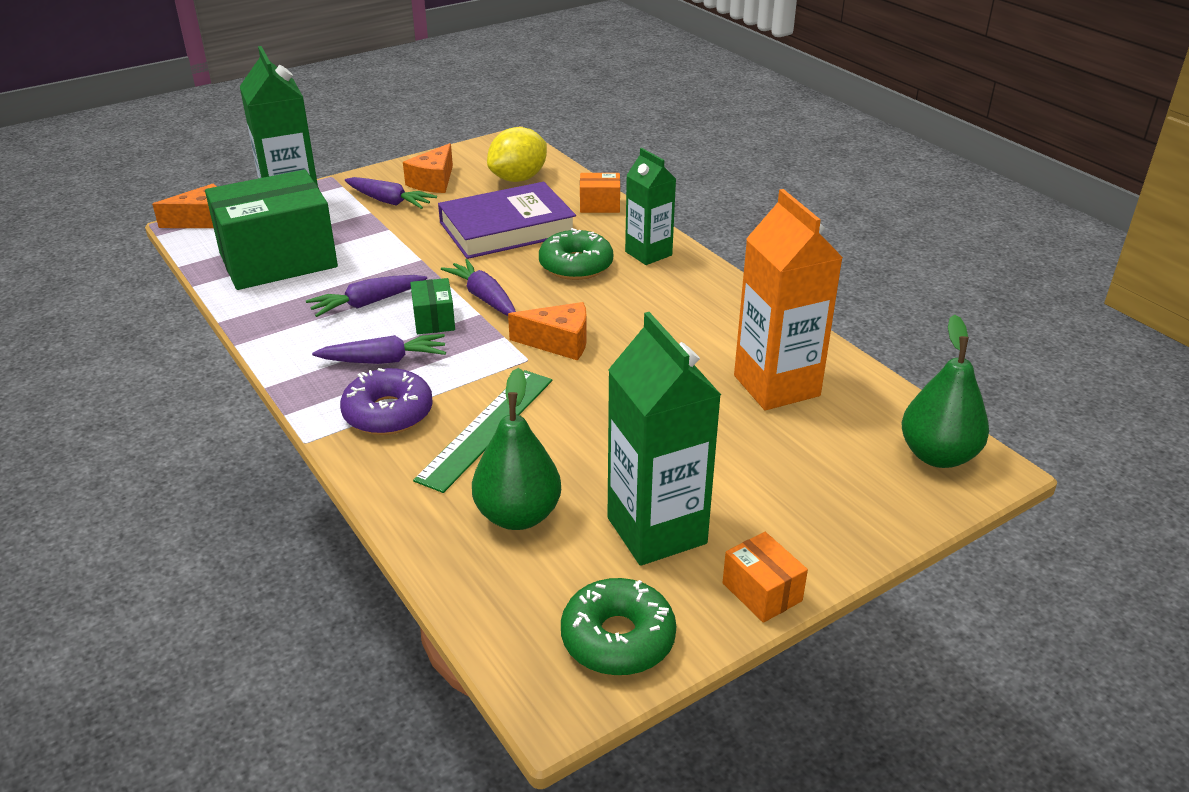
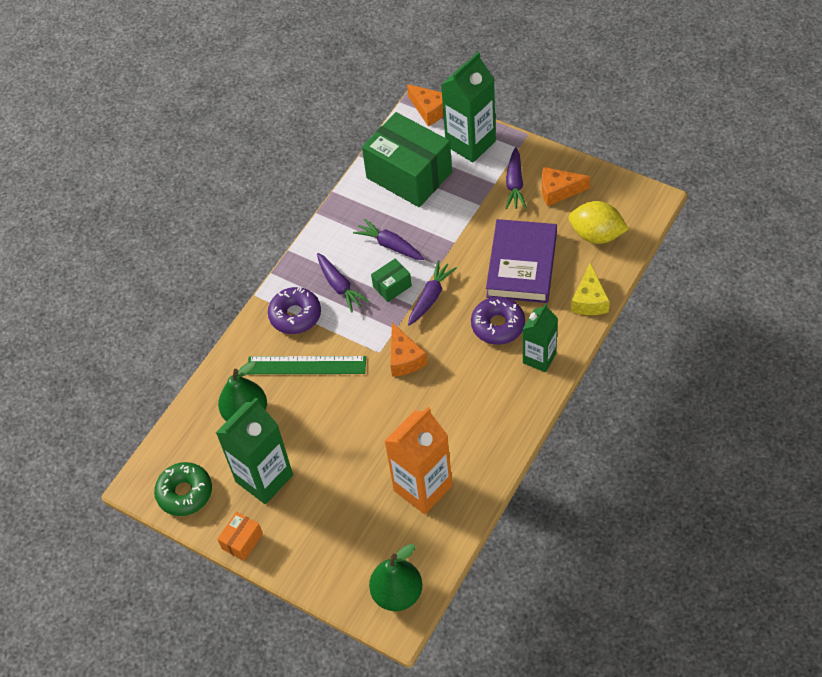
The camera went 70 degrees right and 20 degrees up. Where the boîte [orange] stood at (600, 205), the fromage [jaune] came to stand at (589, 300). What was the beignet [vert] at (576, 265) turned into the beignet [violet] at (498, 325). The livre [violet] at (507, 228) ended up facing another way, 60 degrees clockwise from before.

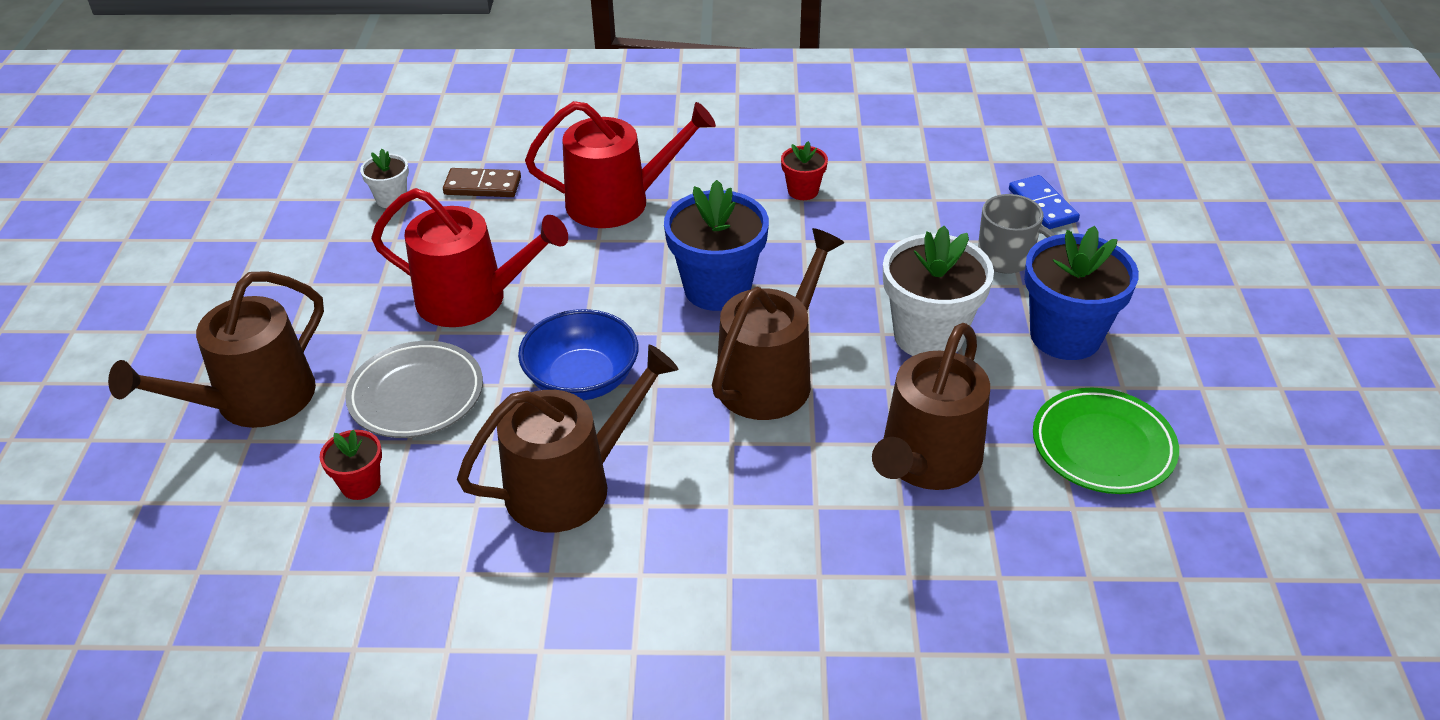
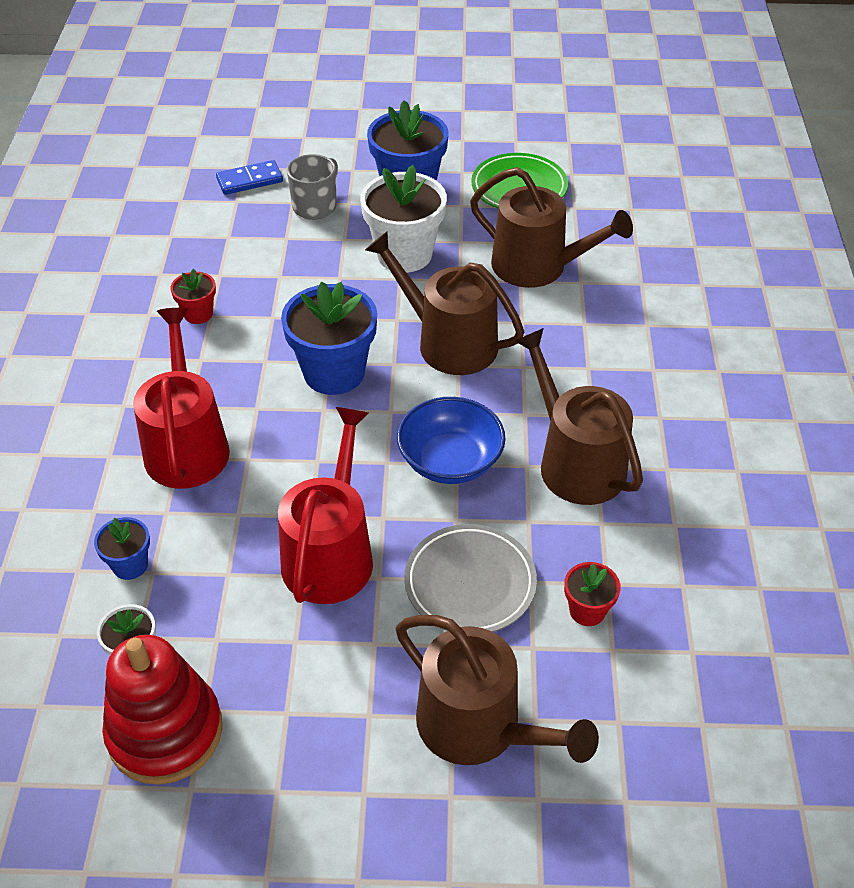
The camera went 90 degrees left and 5 degrees up. The second view gained the jouet à empiler [rouge] at (165, 731). Where the domino [marron] stood at (482, 186), the pot de fleurs [bleu] came to stand at (130, 565).

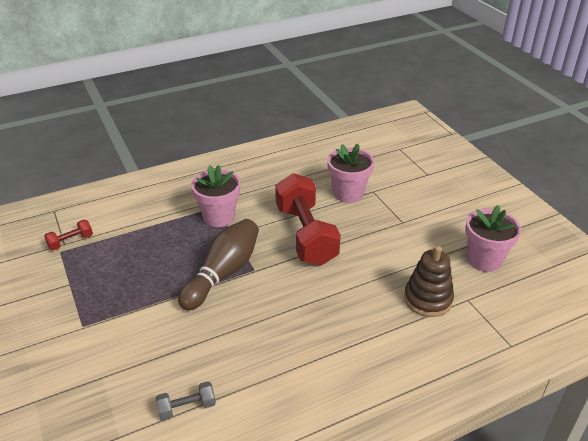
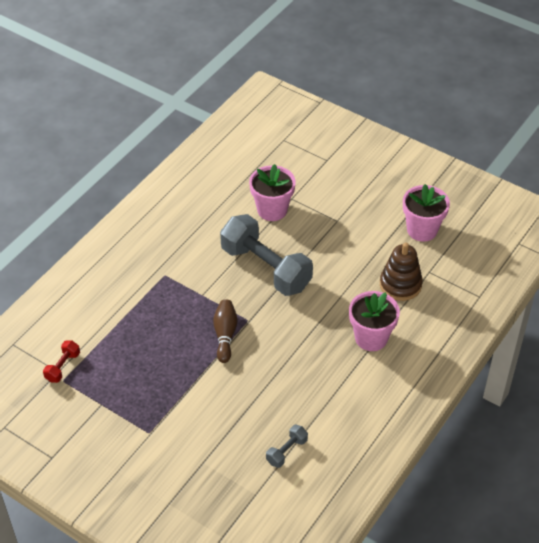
The camera went 30 degrees left and 10 degrees up. The pot de fleurs [rose] ended up elsewhere, having gone from (219, 217) to (371, 338). What was the haltère [rouge] at (306, 235) turned into the haltère [gris] at (266, 268). The size of the quille [marron] at (223, 273) changed by a factor of 0.63.

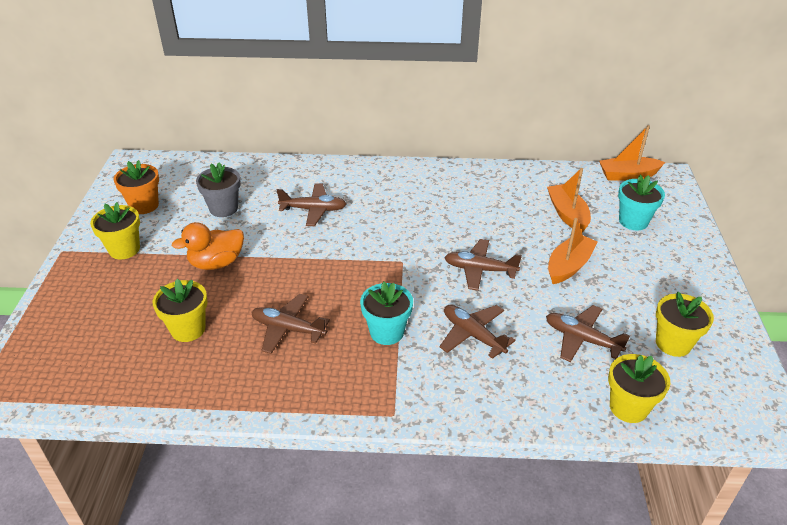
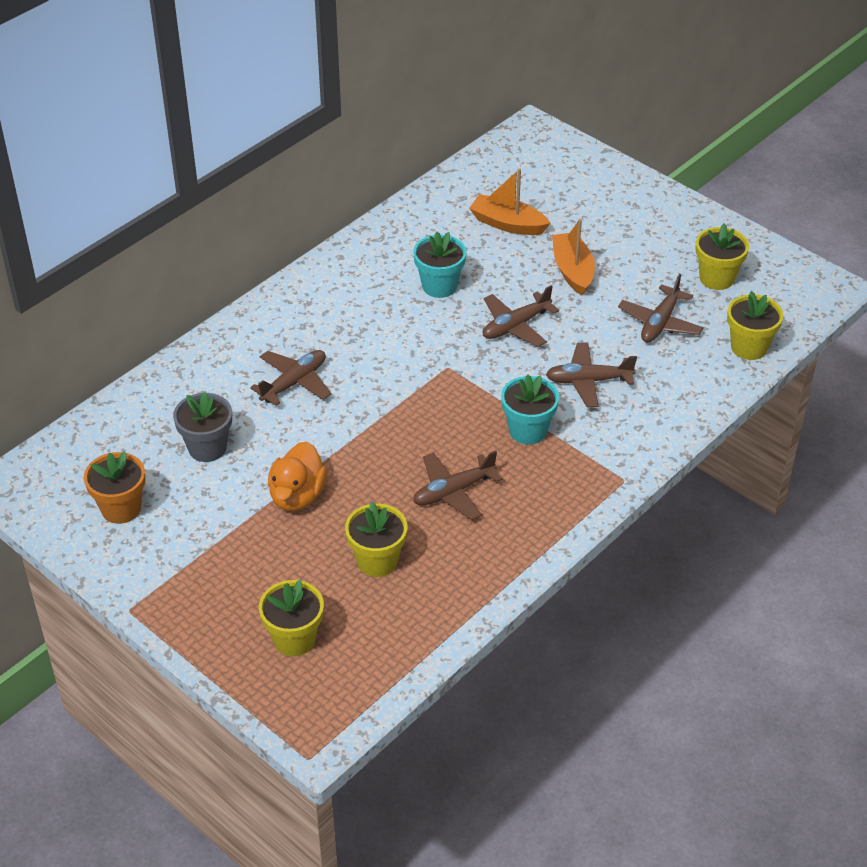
The camera went 50 degrees left and 5 degrees up. The second view lost the bateau [orange] at (628, 175). The pot de fleurs [jaune] ended up elsewhere, having gone from (124, 249) to (294, 639). The pot de fleurs [turquoise] ended up elsewhere, having gone from (633, 221) to (439, 286). The avion [marron] at (582, 339) ended up facing another way, 45 degrees counterclockwise from before.

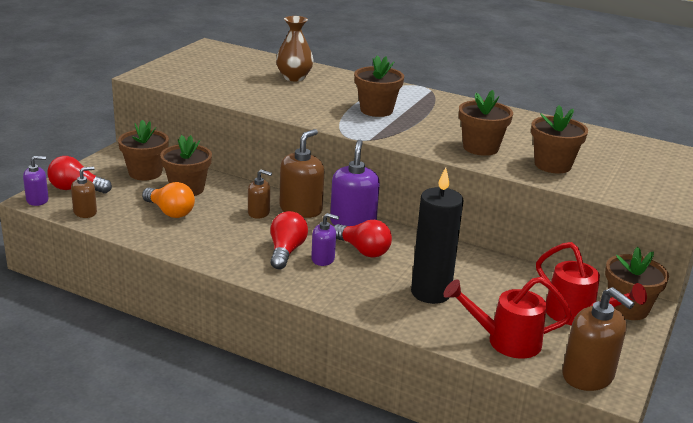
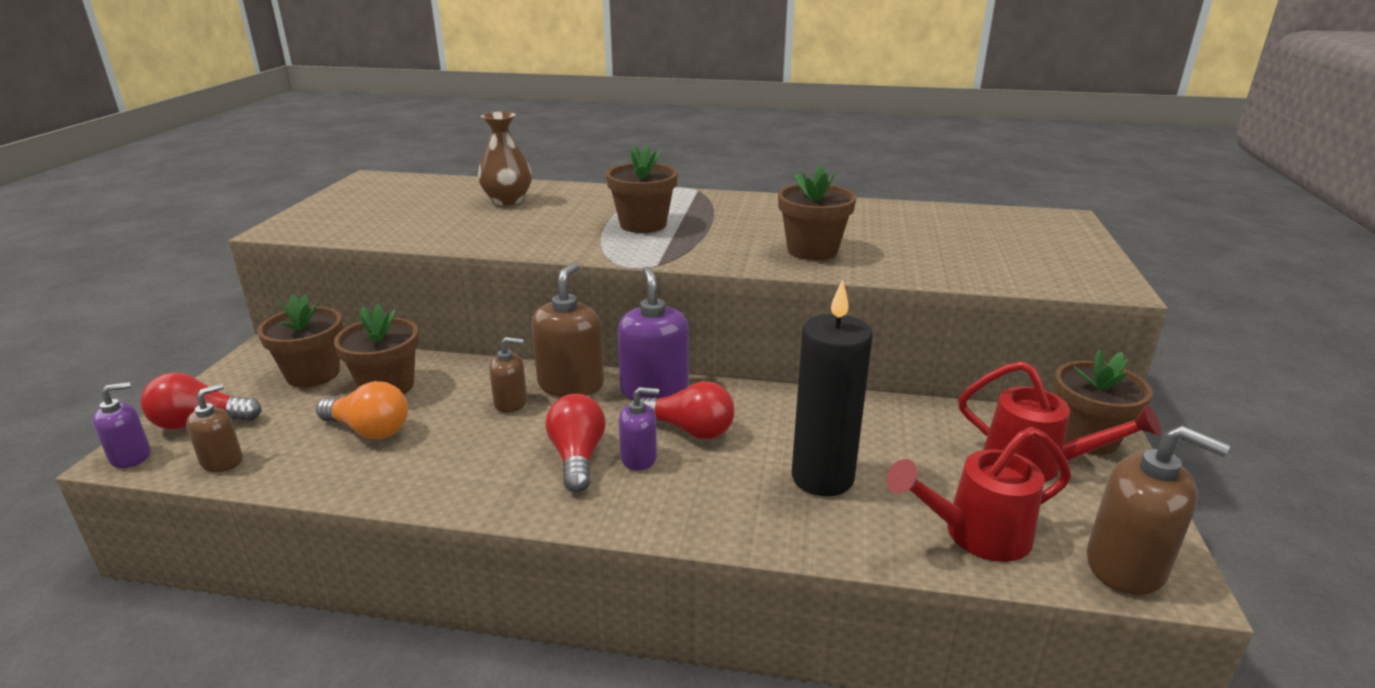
The camera went 15 degrees left and 0 degrees up. The second view lost the pot de fleurs [marron] at (552, 165).

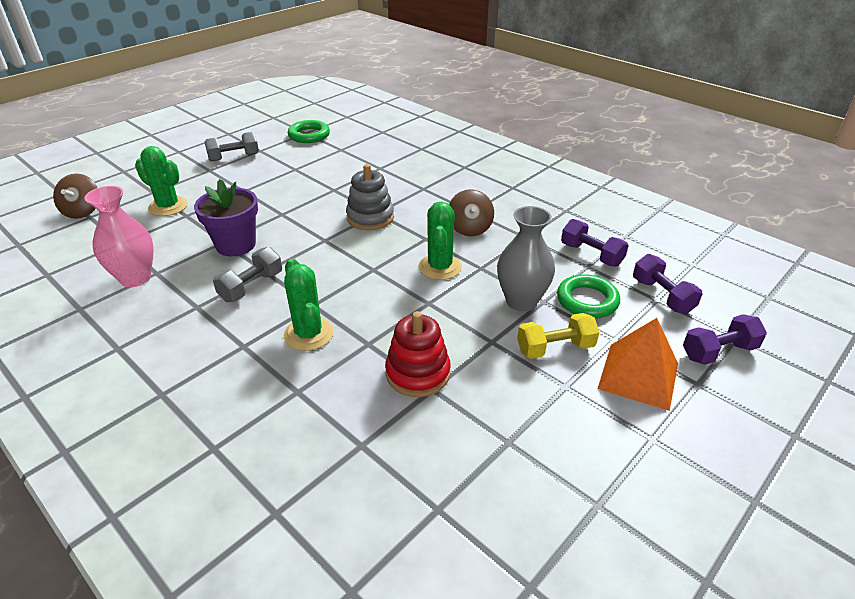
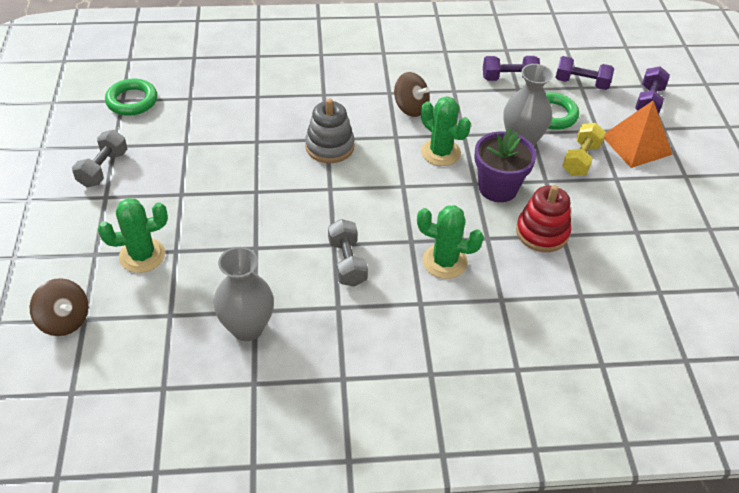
The camera went 50 degrees left and 10 degrees up. The pot de fleurs [violet] ended up elsewhere, having gone from (235, 245) to (498, 188). What was the vase [rose] at (135, 278) turned into the vase [gris] at (247, 328).

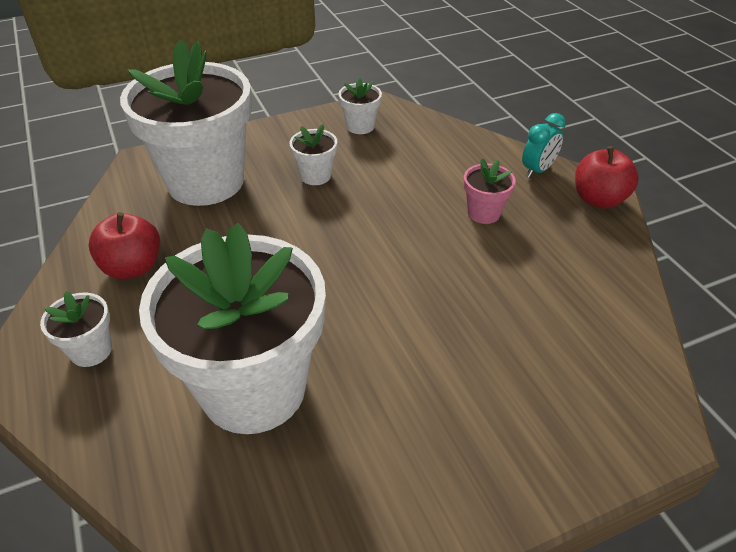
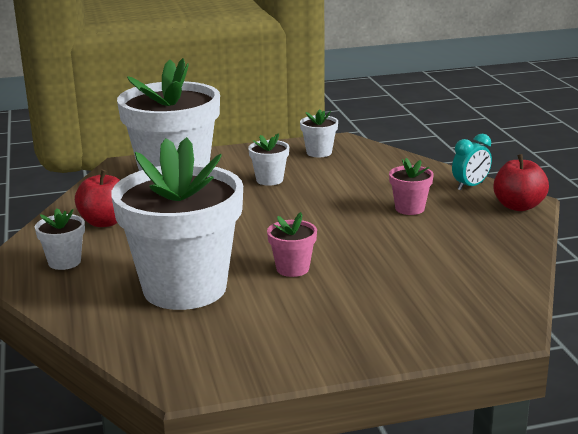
The camera went 10 degrees right and 20 degrees down. The second view gained the pot de fleurs [rose] at (292, 269).

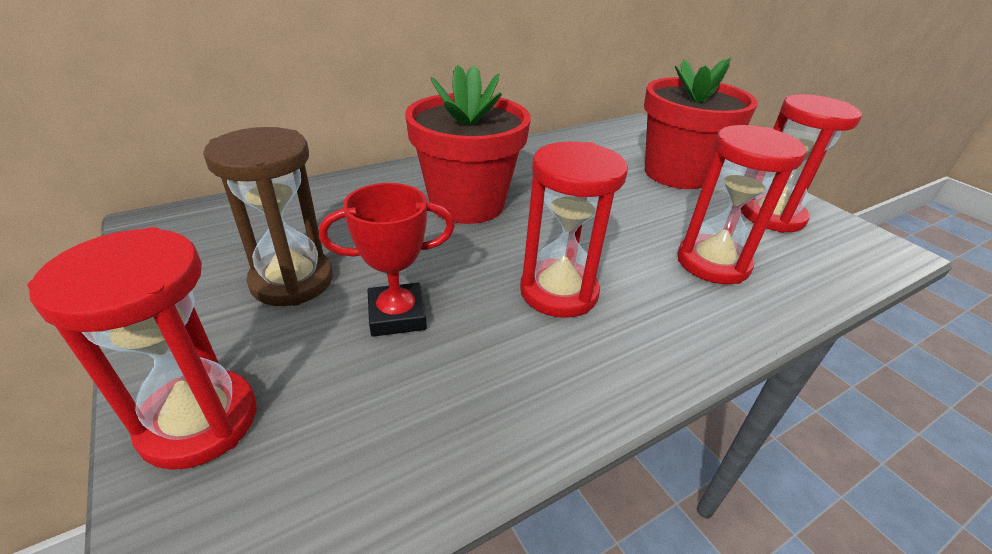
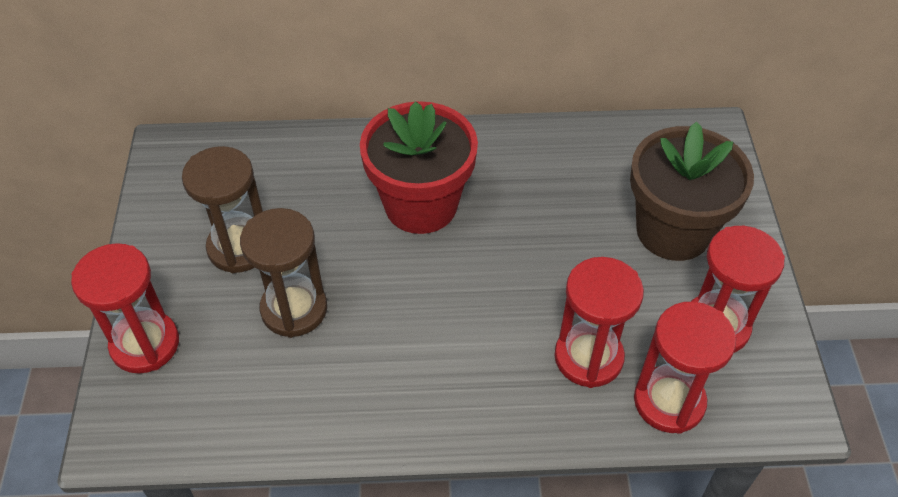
The camera went 30 degrees right and 15 degrees up. The sablier [rouge] ended up elsewhere, having gone from (558, 292) to (669, 401). Where the trophée [rouge] stood at (397, 315), the sablier [marron] came to stand at (294, 309). What was the pot de fleurs [rouge] at (676, 174) turned into the pot de fleurs [marron] at (673, 231).

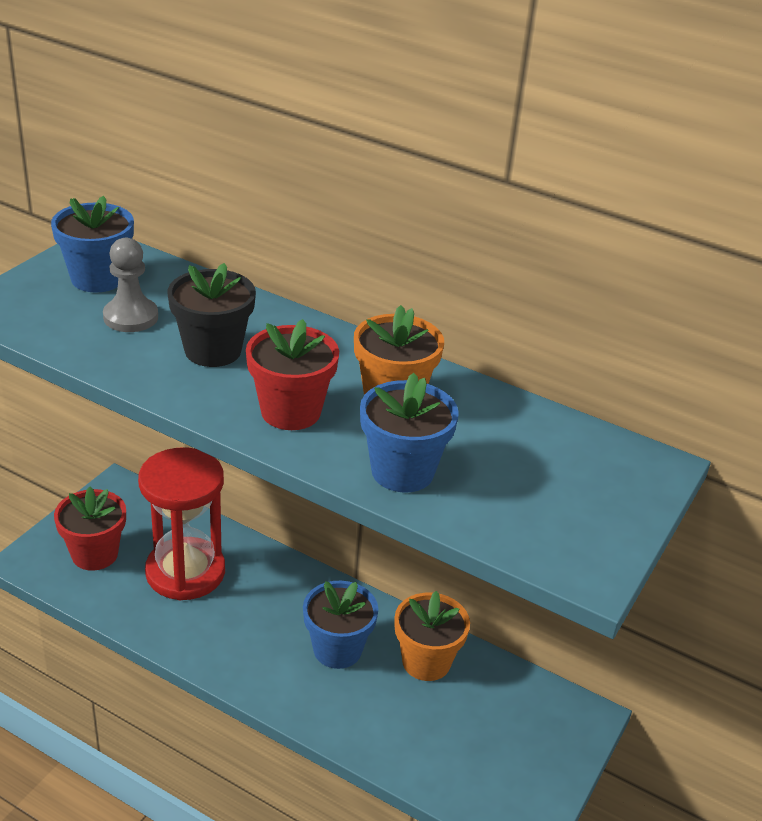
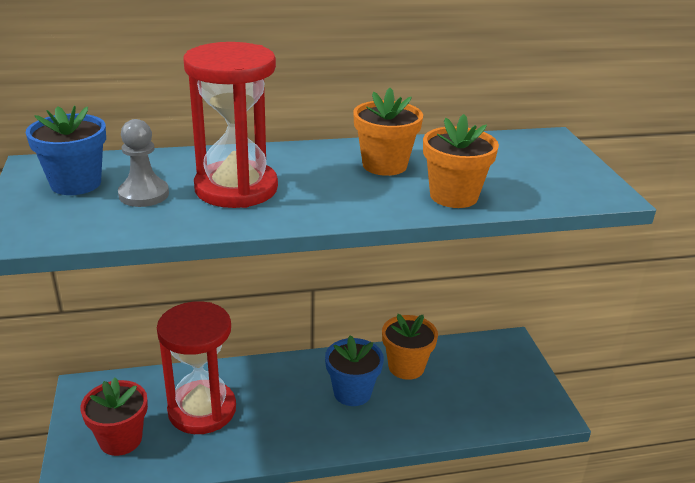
The camera went 40 degrees left and 5 degrees down. The second view lost the pot de fleurs [rouge] at (290, 411). Where the pot de fleurs [noir] stood at (213, 351), the sablier [rouge] came to stand at (236, 188). What was the pot de fleurs [bleu] at (402, 471) turned into the pot de fleurs [orange] at (453, 196).

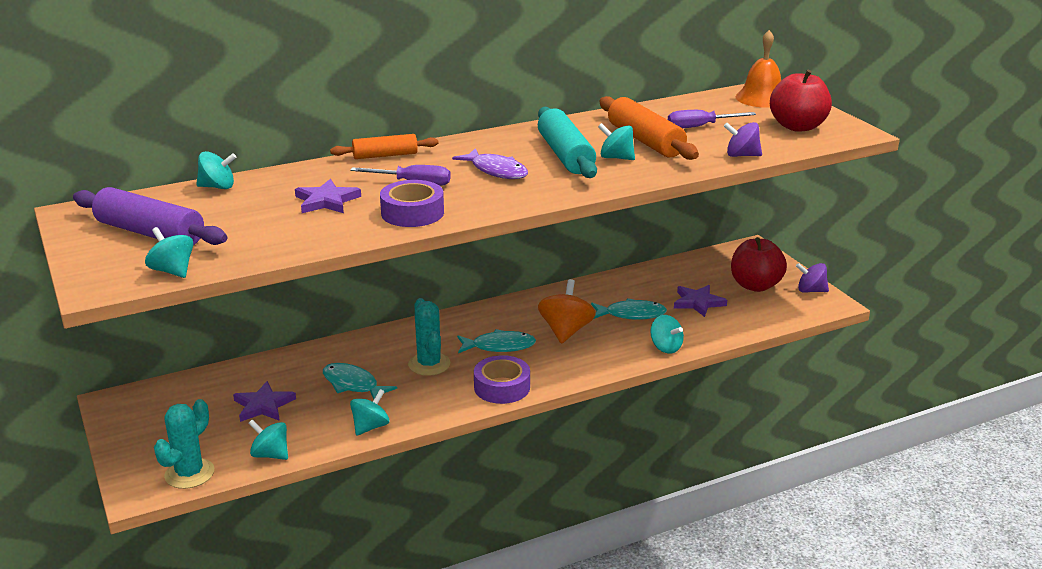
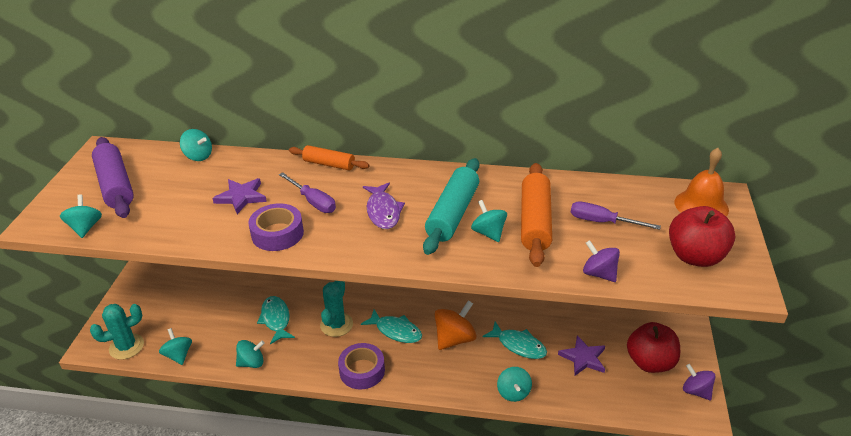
The camera went 35 degrees right and 10 degrees up. The second view lost the étoile [violet] at (263, 405).

